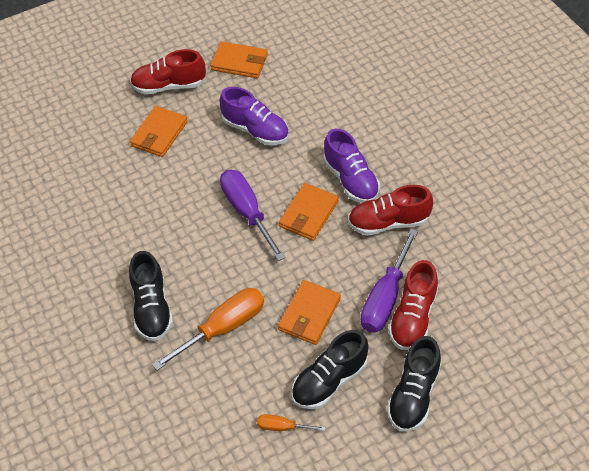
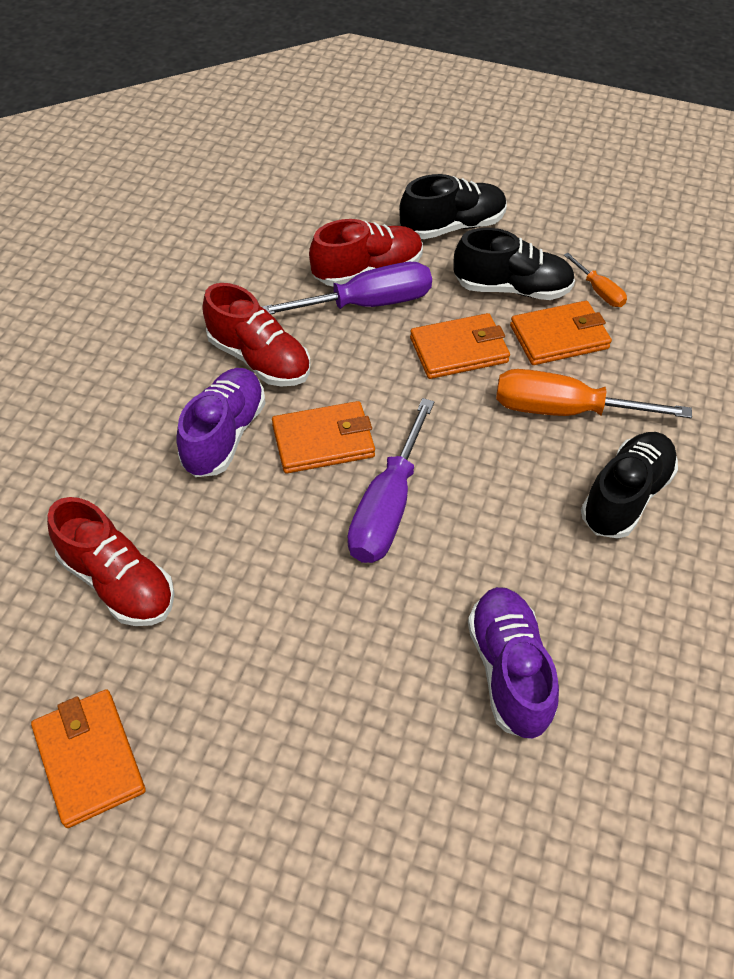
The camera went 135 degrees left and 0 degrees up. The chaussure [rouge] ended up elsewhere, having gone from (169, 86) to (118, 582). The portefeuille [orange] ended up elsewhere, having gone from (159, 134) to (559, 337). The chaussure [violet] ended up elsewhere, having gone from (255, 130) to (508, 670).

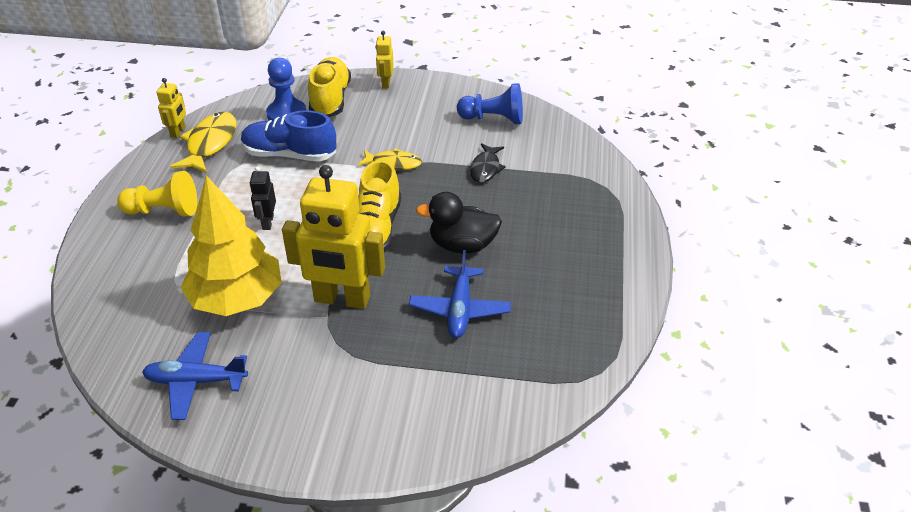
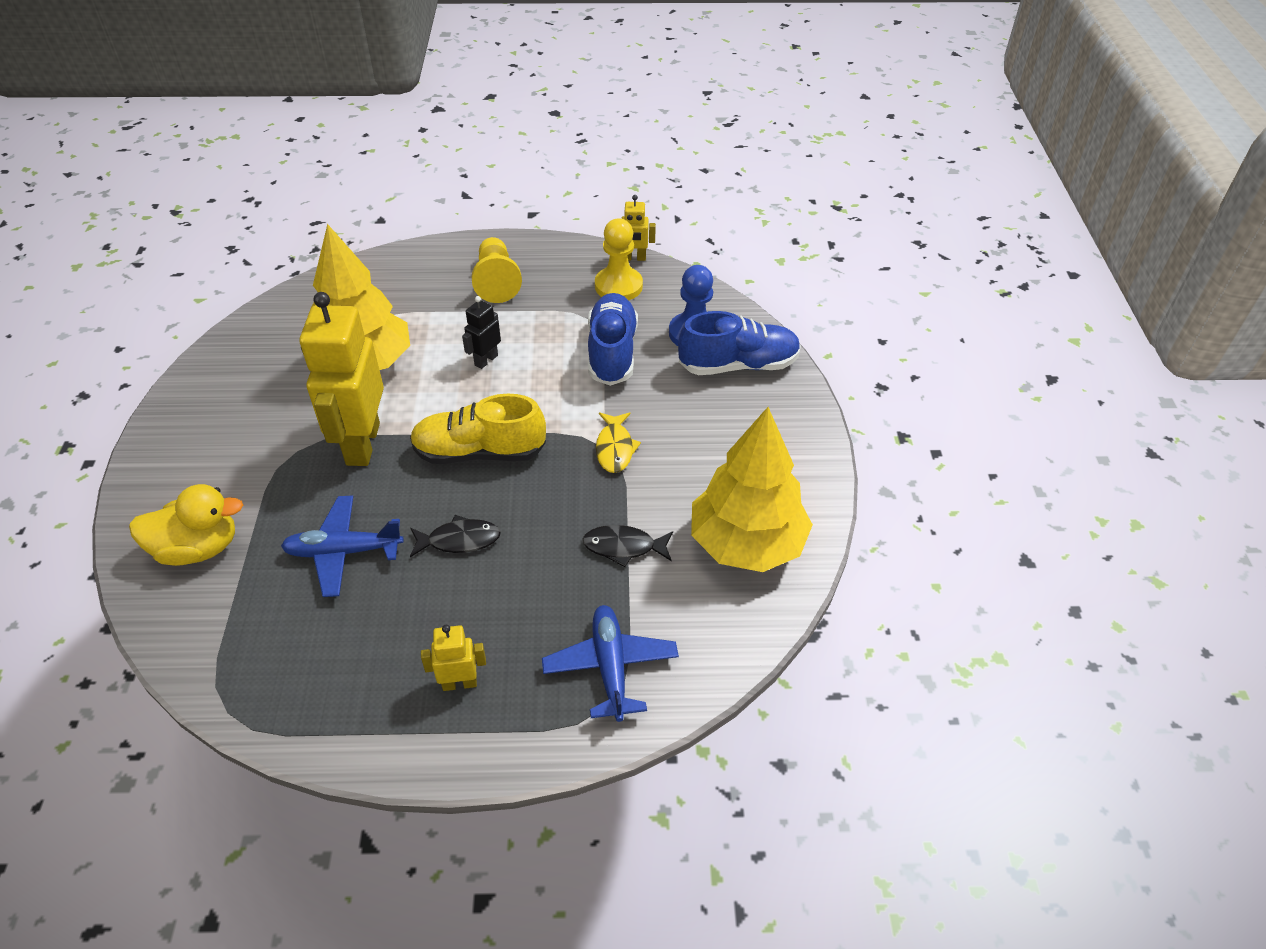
The camera went 80 degrees right and 5 degrees up. The second view gained the canard [jaune] at (198, 548). The avion [bleu] ended up elsewhere, having gone from (196, 381) to (610, 667). The robot [jaune] ended up elsewhere, having gone from (385, 83) to (459, 683). Where the poisson [jaune] stood at (210, 143), the pion [jaune] came to stand at (618, 286). Where the canard [noir] stood at (462, 245), the poisson [noir] came to stand at (459, 540). Where the pion [bleu] stood at (493, 119), the arbre [jaune] came to stand at (747, 543). What was the chaussure [jaune] at (330, 99) turned into the chaussure [bleu] at (738, 365). The robot [noir] at (267, 222) ended up facing another way, 45 degrees counterclockwise from before.

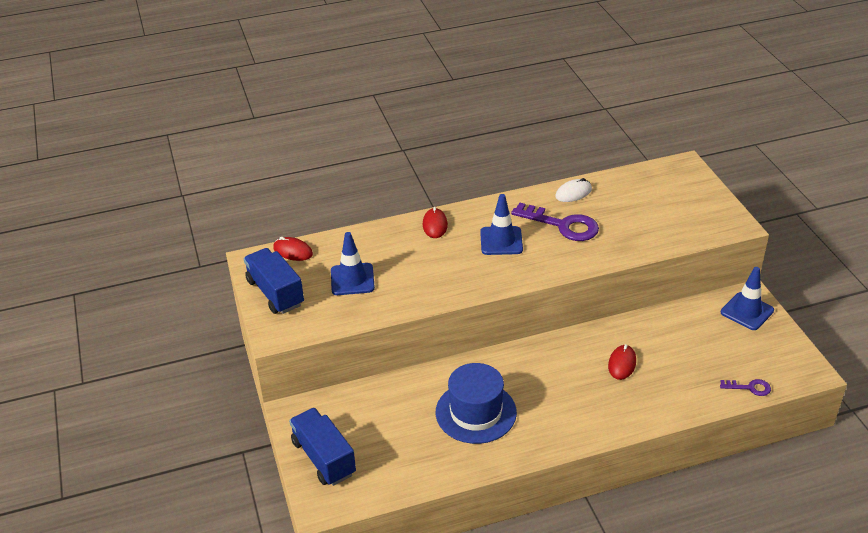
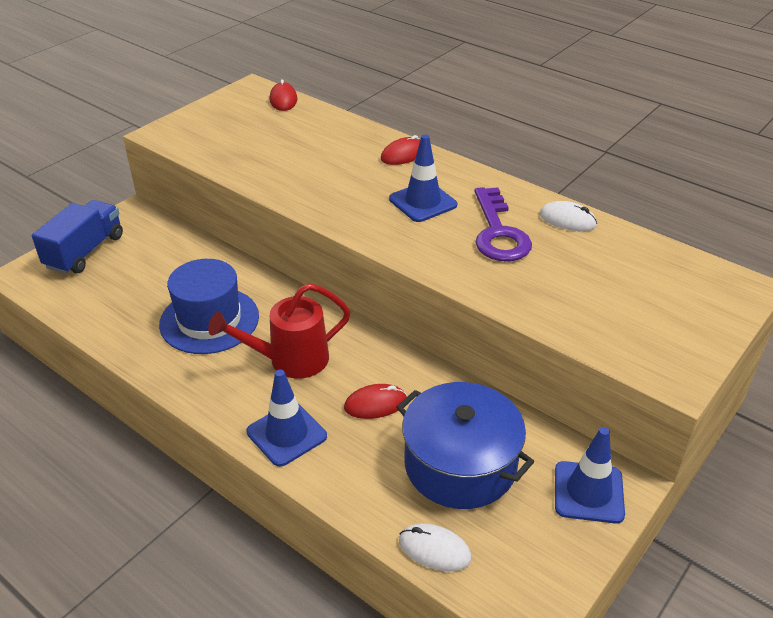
The camera went 55 degrees right and 0 degrees up. The second view lost the camion [bleu] at (275, 293). The second view gained the arrosoir [rouge] at (290, 360). The second view gained the marmite [bleu] at (460, 464). The cône de chantier [bleu] ended up elsewhere, having gone from (352, 279) to (286, 434). Where the clé [violet] stood at (750, 388), the souris [blanc] came to stand at (434, 549).

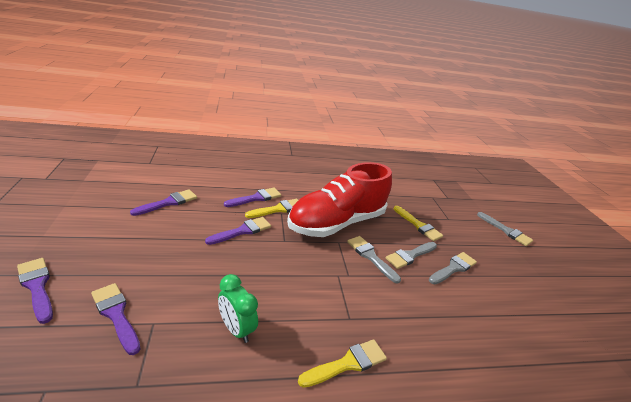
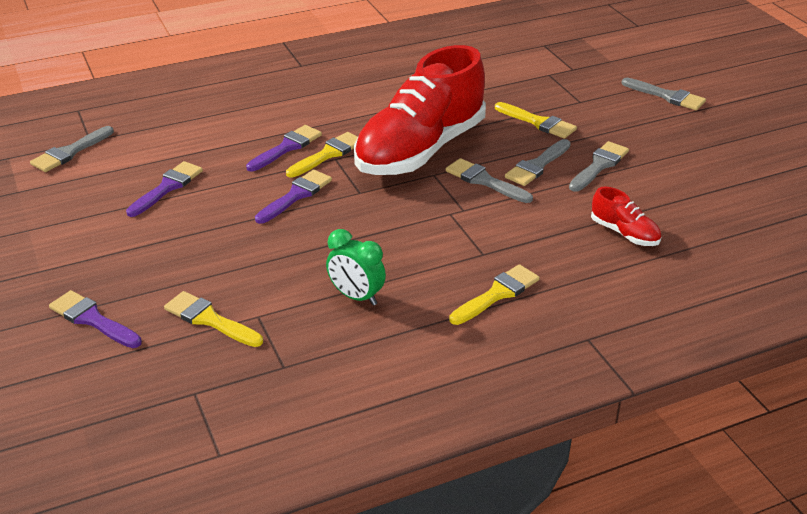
The camera went 10 degrees left and 5 degrees up. The second view gained the pinceau [gris] at (70, 152). The second view gained the chaussure [rouge] at (624, 233). What was the pinceau [violet] at (116, 314) turned into the pinceau [jaune] at (209, 319).

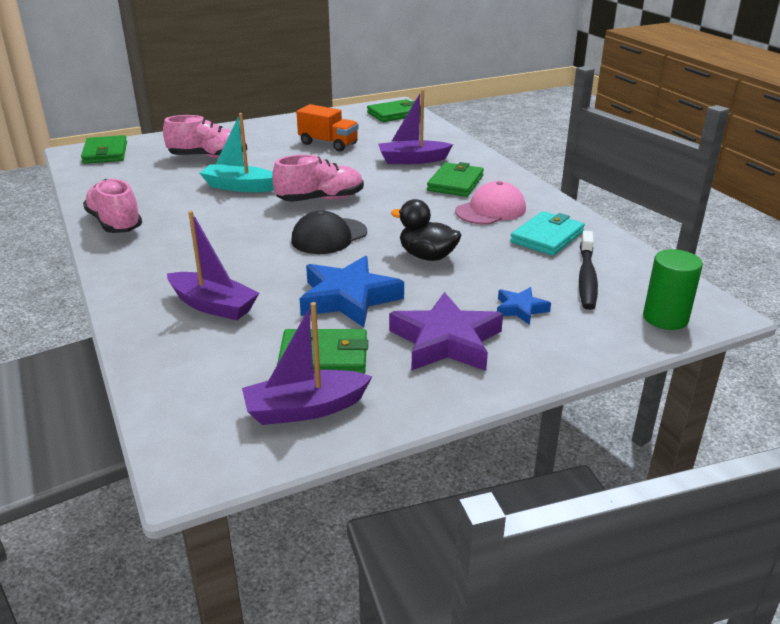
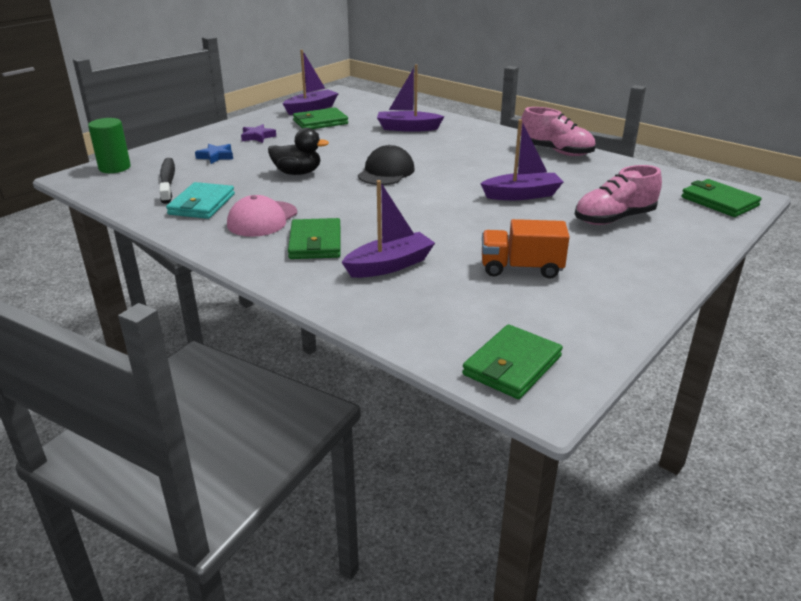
The camera went 155 degrees right and 0 degrees up. The second view lost the chaussure [rose] at (320, 199). The second view lost the étoile [bleu] at (348, 298). What was the bateau [turquoise] at (239, 187) turned into the bateau [violet] at (522, 195). The size of the étoile [violet] at (446, 341) changed by a factor of 0.51.

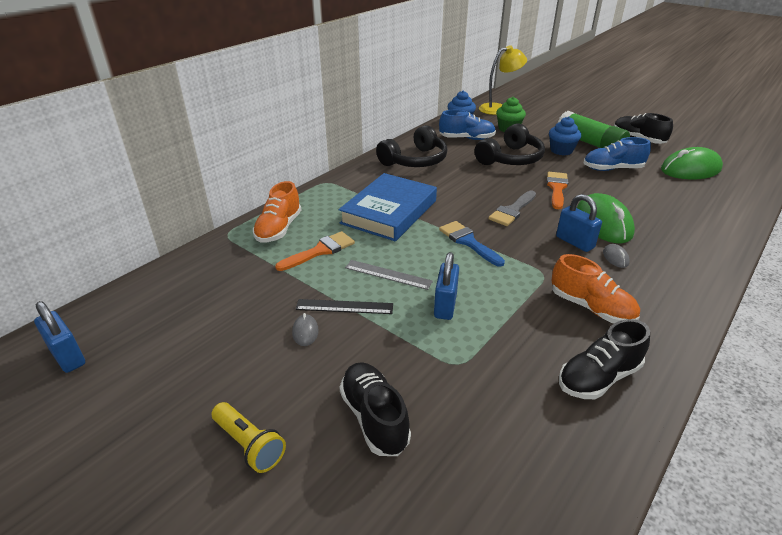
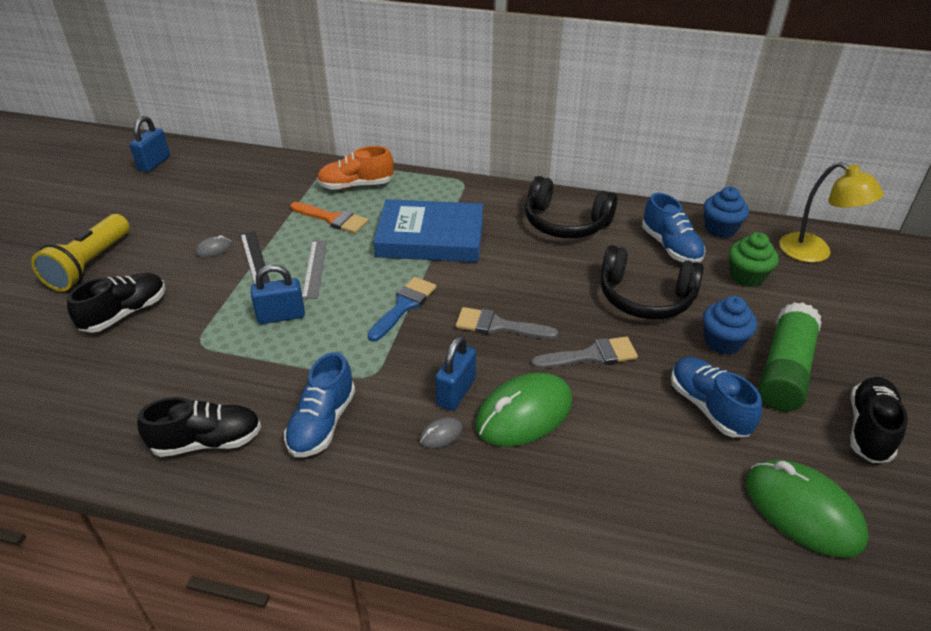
The camera went 65 degrees right and 5 degrees up. What was the pinceau [orange] at (557, 188) turned into the pinceau [gris] at (591, 355). What was the chaussure [orange] at (591, 308) turned into the chaussure [bleu] at (322, 423). The chaussure [noir] at (598, 377) ended up facing another way, 135 degrees clockwise from before. The size of the lampe de poche [jaune] at (249, 444) changed by a factor of 1.57.

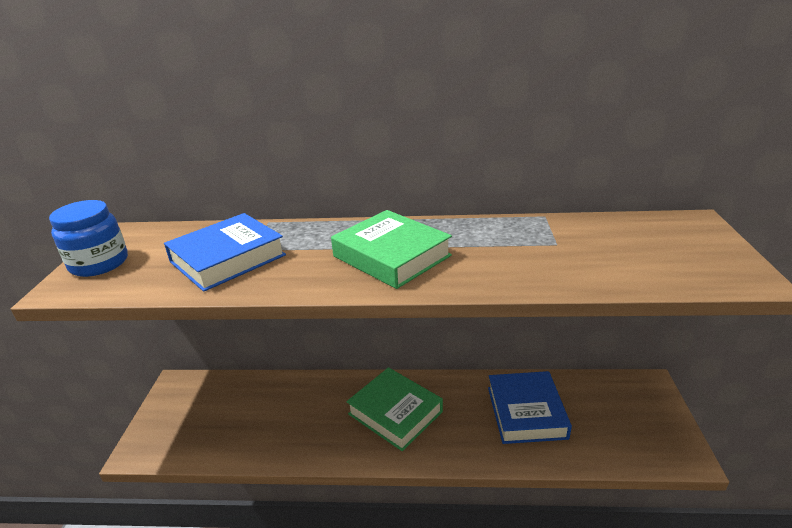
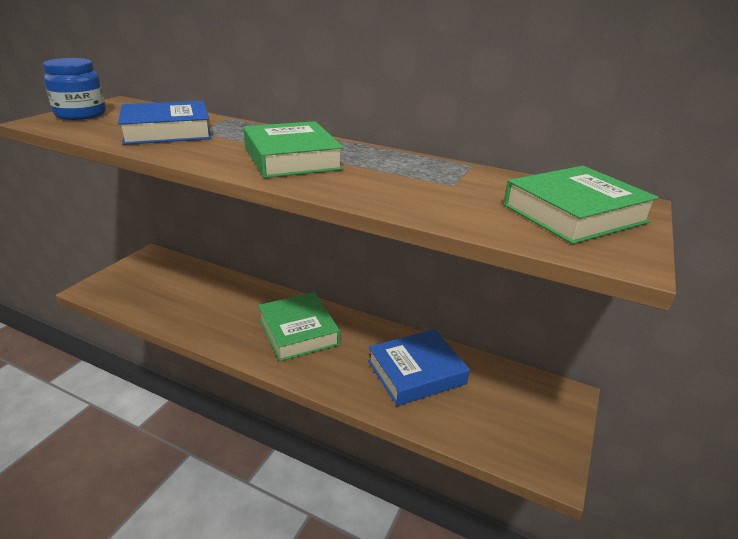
The camera went 20 degrees right and 0 degrees up. The second view gained the livre [vert] at (574, 213). The livre [bleu] at (526, 412) ended up facing another way, 45 degrees clockwise from before.

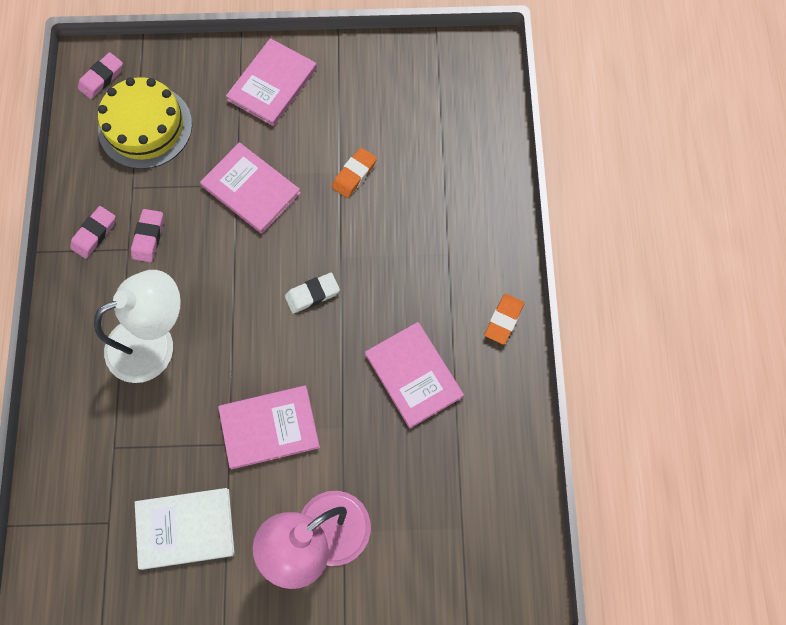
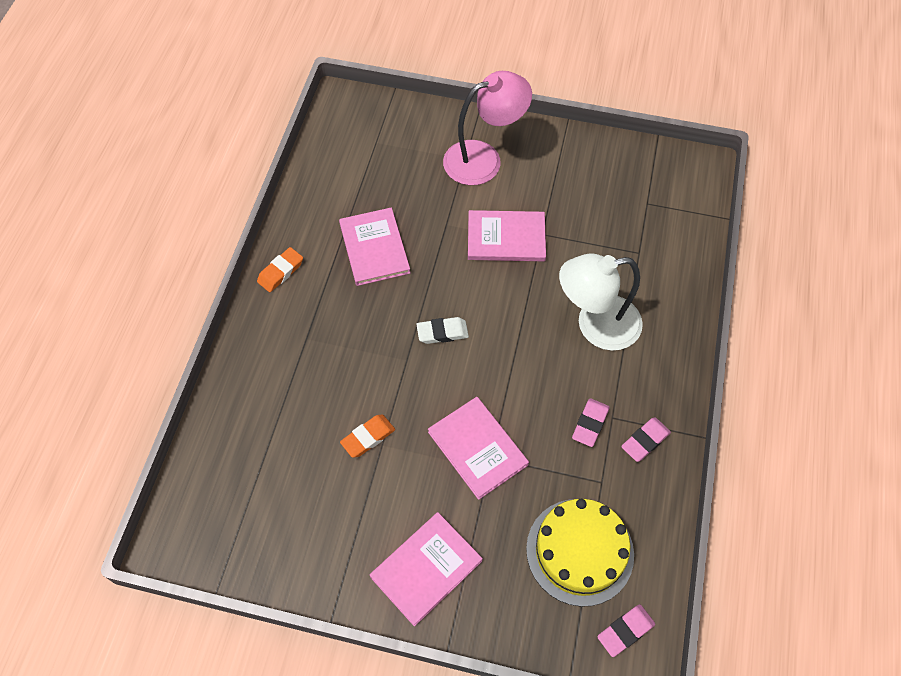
The camera went 165 degrees left and 10 degrees down. The second view lost the livre [blanc] at (185, 528).

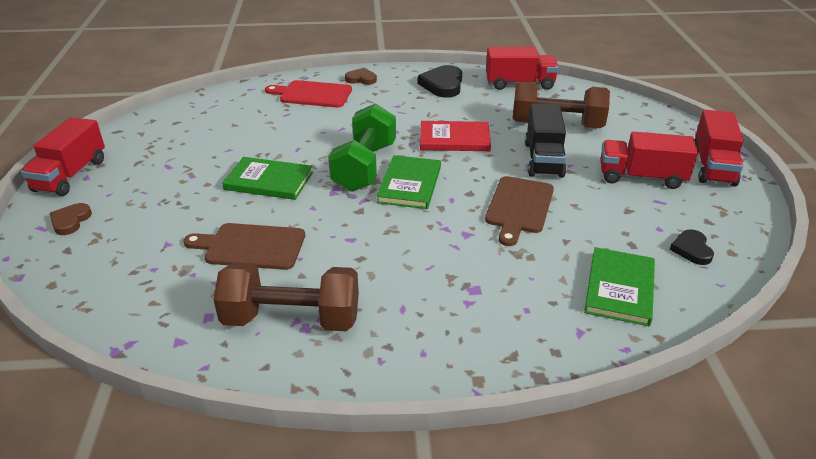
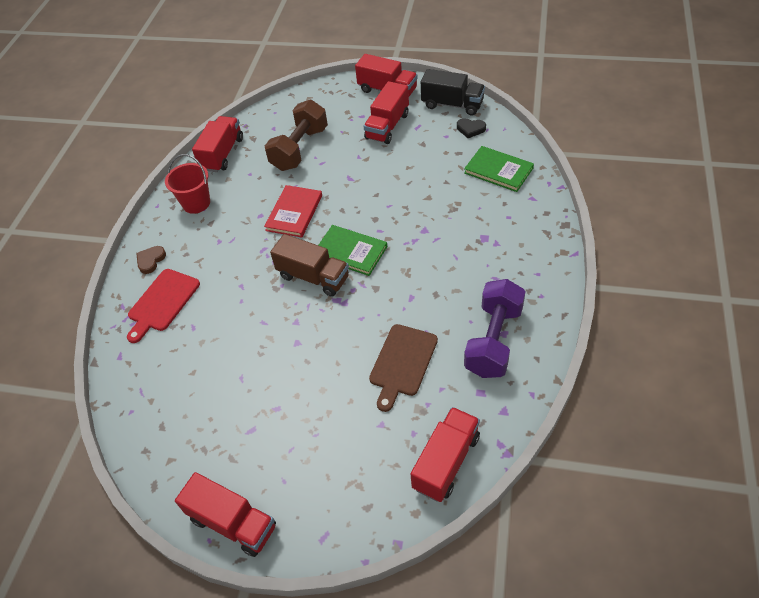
The camera went 70 degrees left and 15 degrees up. The second view lost the cœur [marron] at (70, 221). The second view lost the livre [vert] at (268, 181). The second view lost the planche à découper [marron] at (519, 207). The second view gained the camion [rouge] at (446, 462). The camion [noir] ended up elsewhere, having gone from (543, 159) to (452, 104). Where the haltère [vert] stood at (365, 167), the camion [marron] came to stand at (313, 277). Where the cœur [noir] stood at (443, 85), the seau [rouge] came to stand at (196, 203). What was the haltère [marron] at (292, 319) turned into the haltère [violet] at (493, 340).

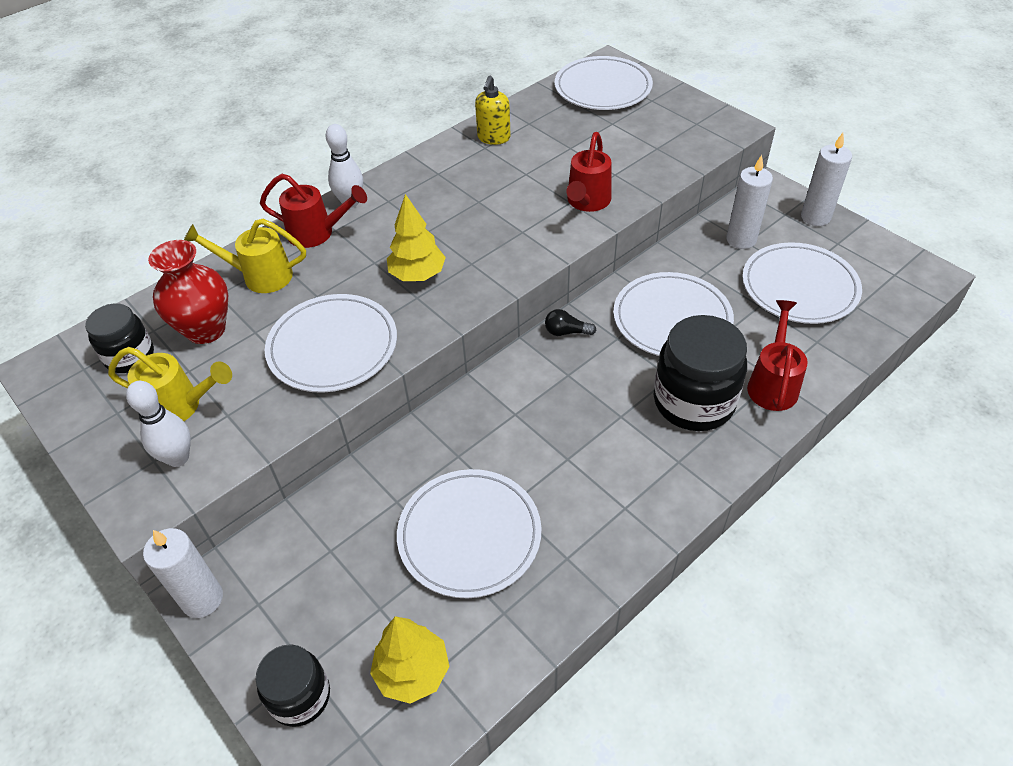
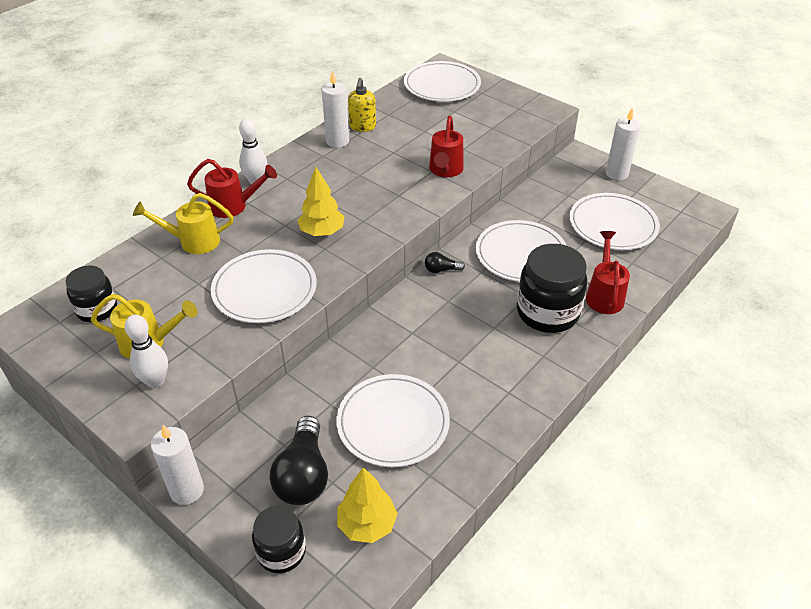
The camera went 10 degrees left and 5 degrees down. The second view lost the vase [rouge] at (206, 330). The second view gained the ampoule [noir] at (303, 475). The bougie [blanc] ended up elsewhere, having gone from (741, 239) to (337, 141).

